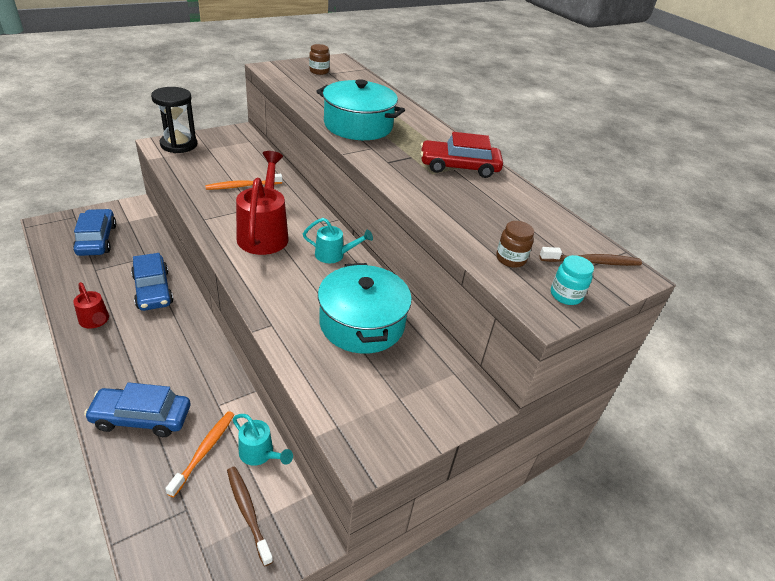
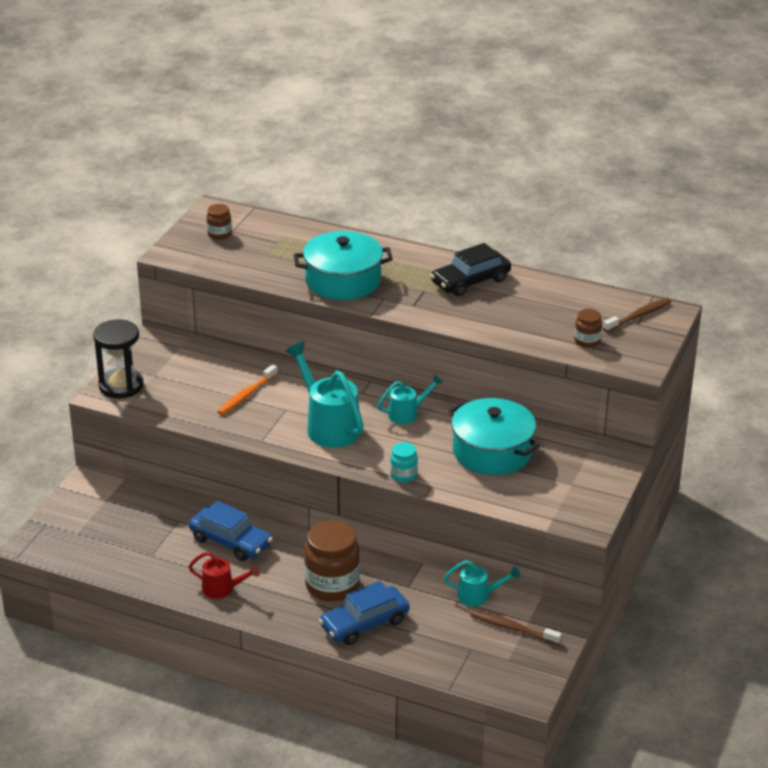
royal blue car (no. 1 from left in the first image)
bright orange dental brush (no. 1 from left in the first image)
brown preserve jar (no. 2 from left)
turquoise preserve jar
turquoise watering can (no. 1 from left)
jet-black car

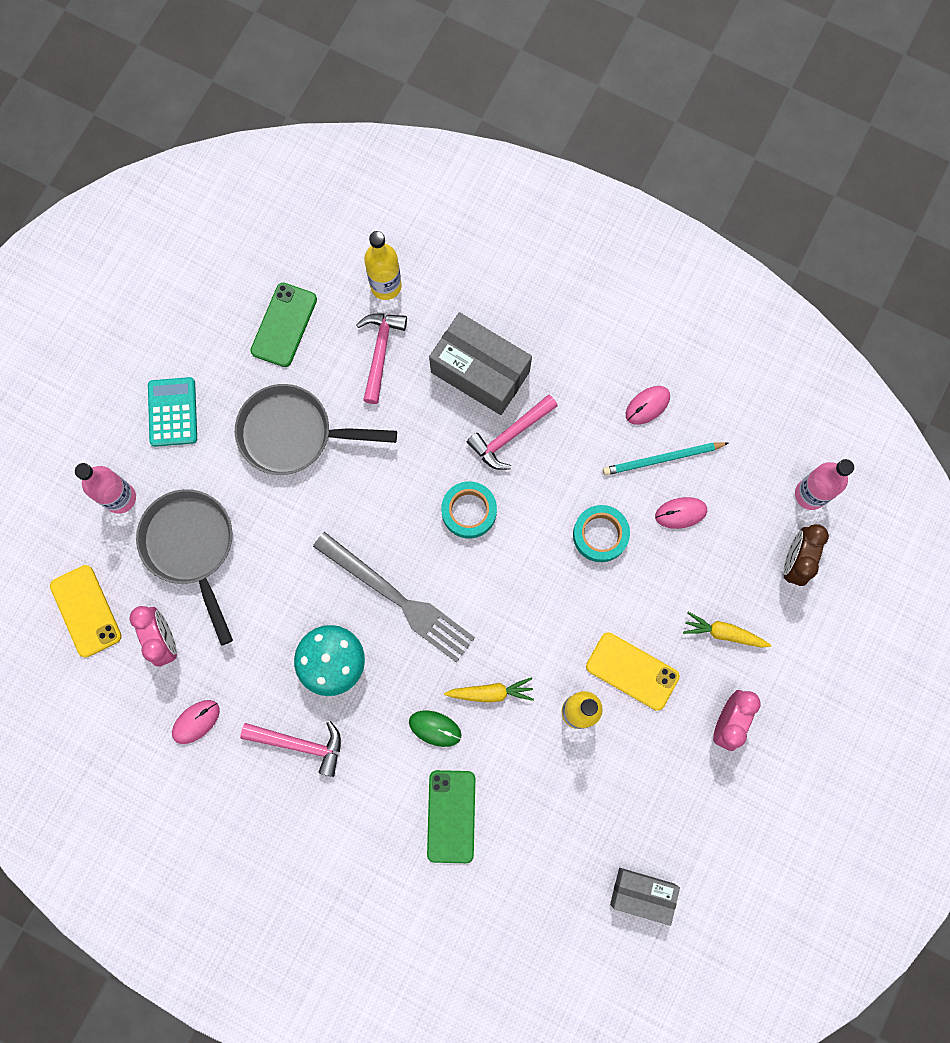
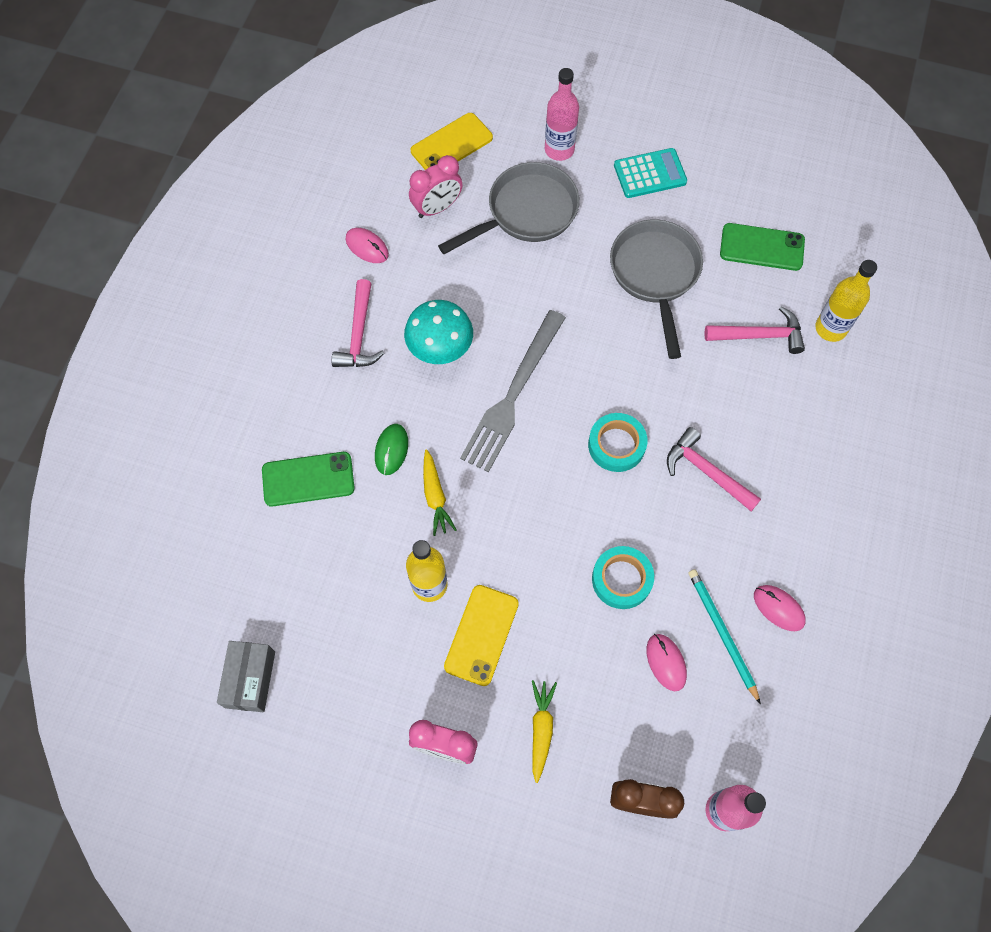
grey box (no. 1 from left in the first image)

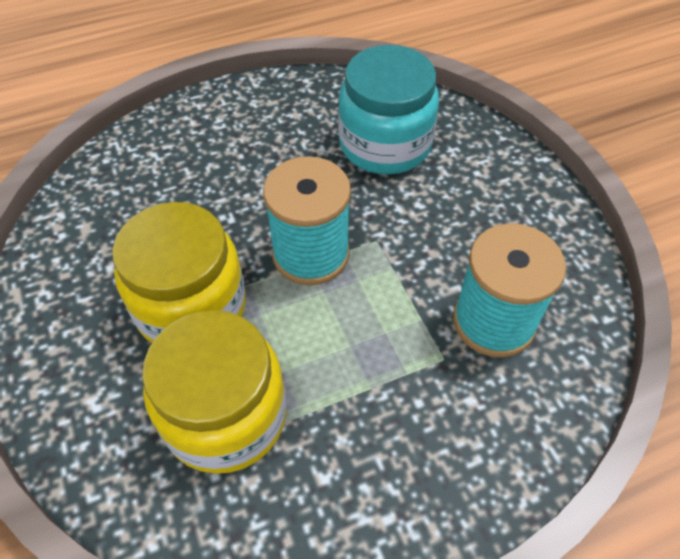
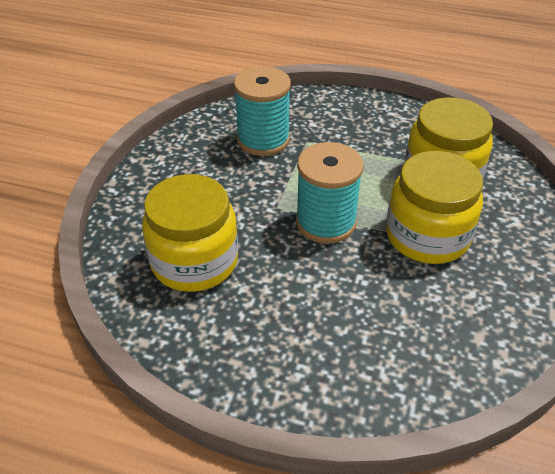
bright yellow preserve jar (no. 1 from left)

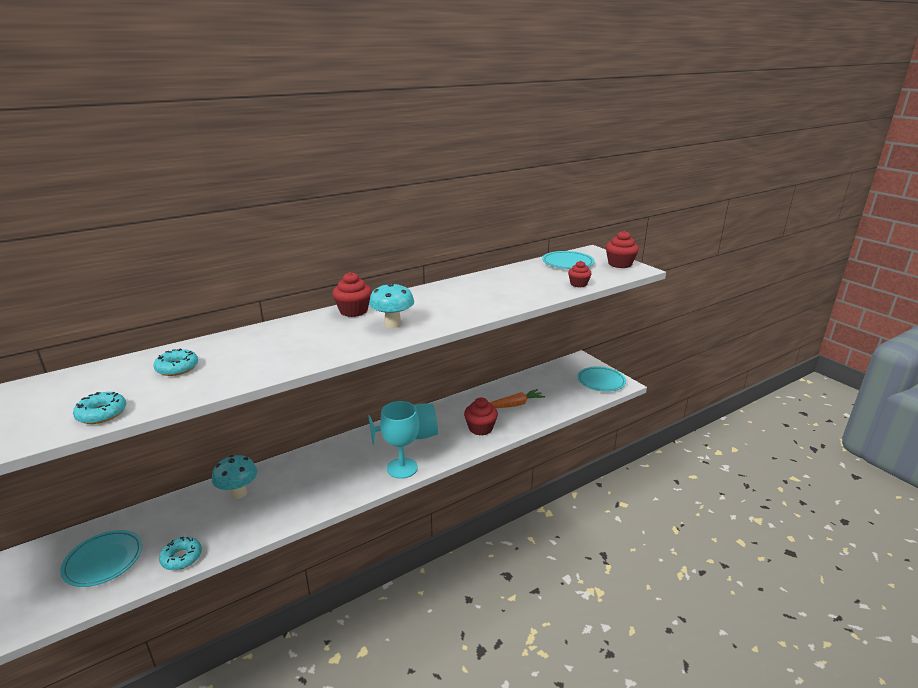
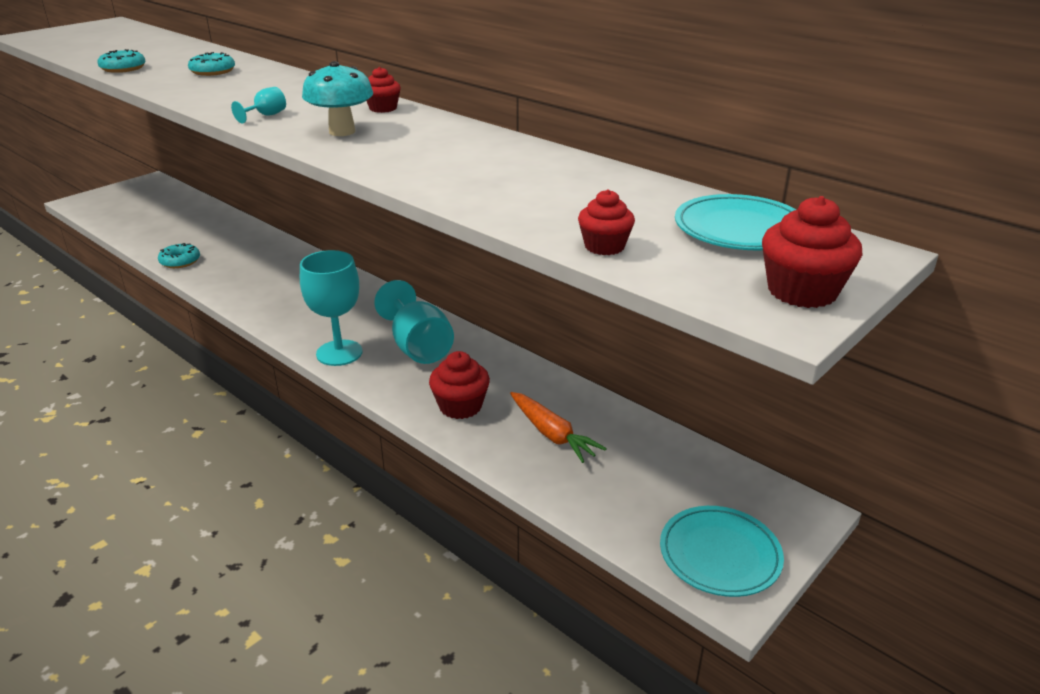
turquoise plate (no. 1 from left in the first image)
turquoise fungus (no. 1 from left in the first image)
turquoise wine glass (no. 1 from left)
scarlet cupcake (no. 1 from left)

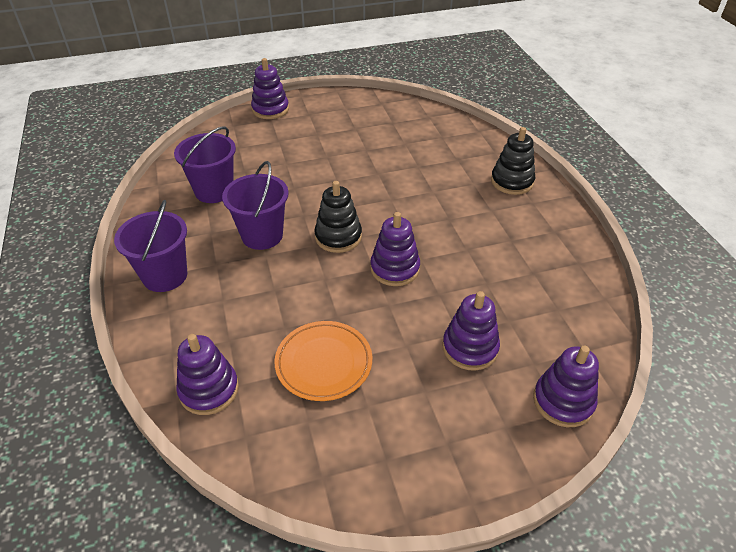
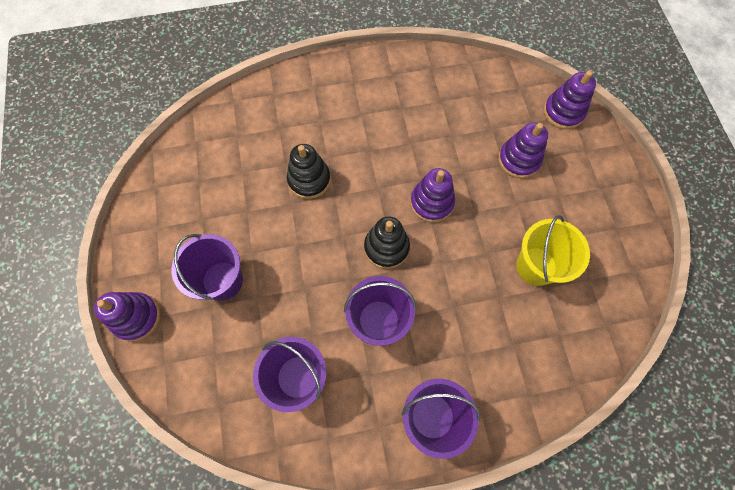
violet stacking toy (no. 1 from left in the first image)
violet pail (no. 1 from left)
jet-black stacking toy (no. 1 from left)
bright yellow pail

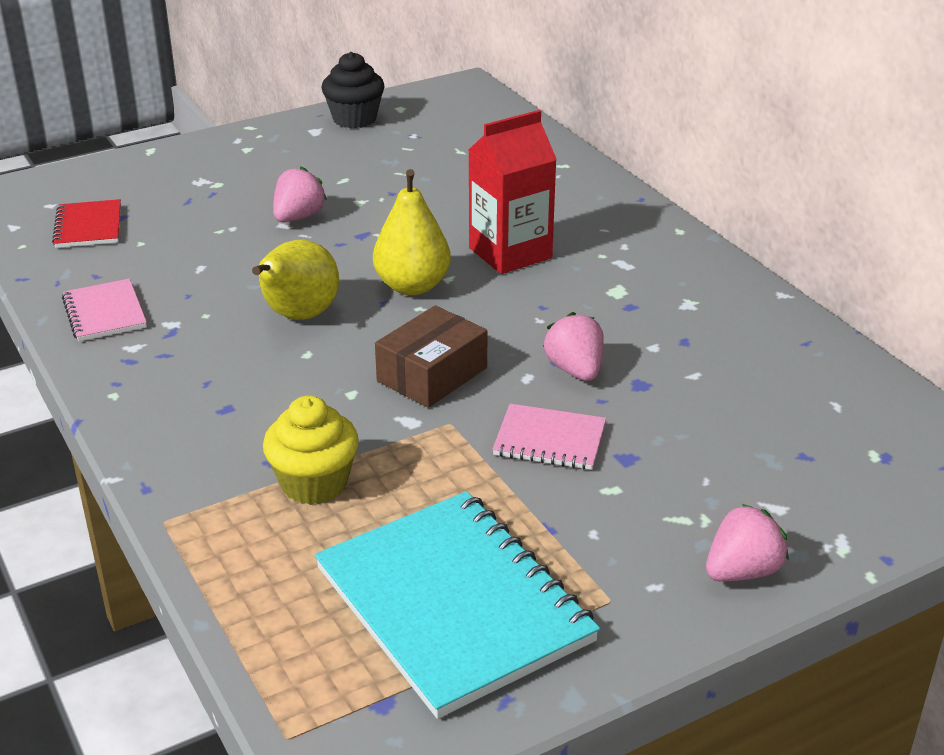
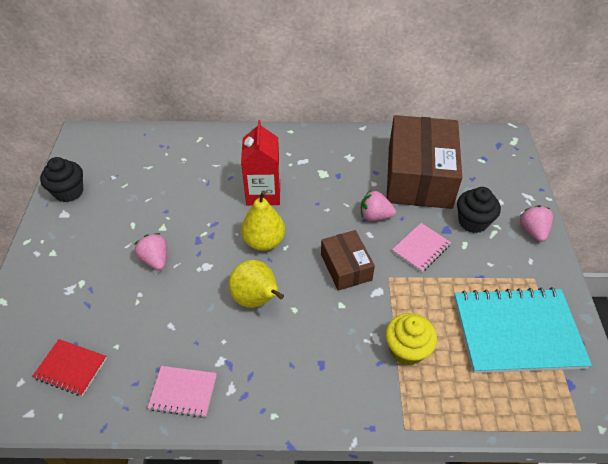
brown box (no. 2 from left)
jet-black cupcake (no. 2 from left)

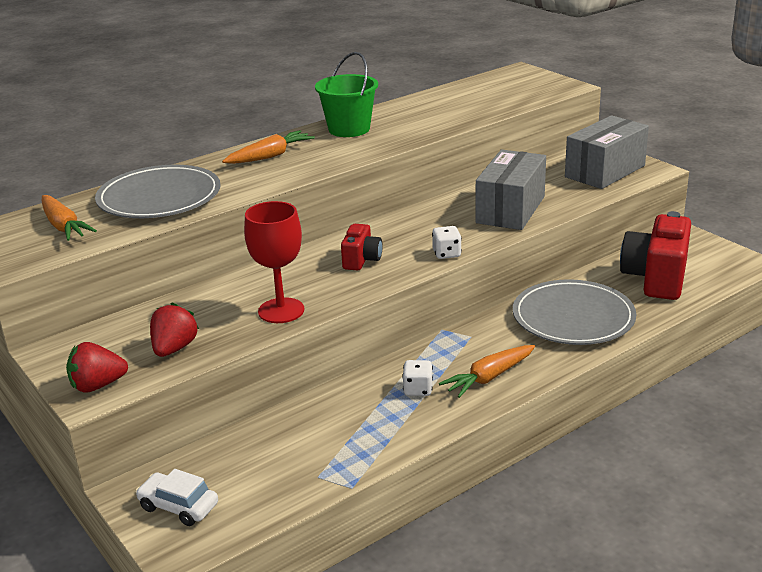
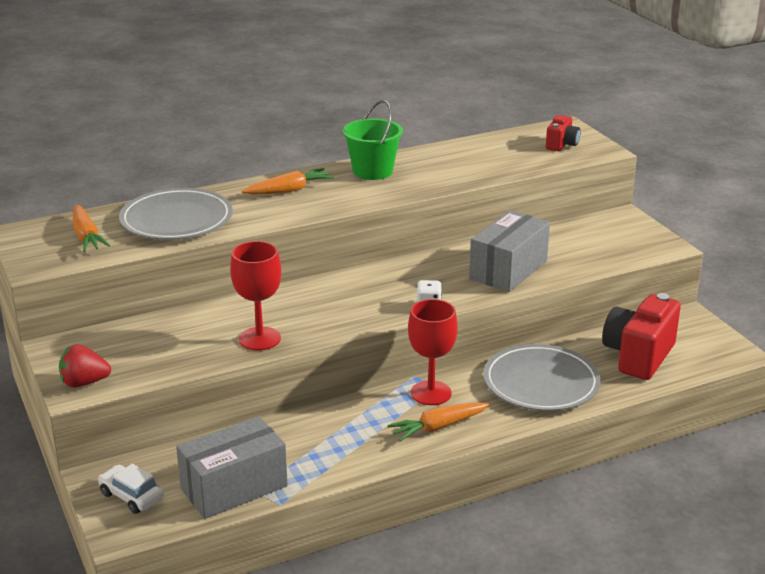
scarlet toy strawberry (no. 2 from left in the first image)
snow-white die (no. 1 from left in the first image)
scarlet wine glass (no. 2 from left)
scarlet compact camera (no. 1 from left)
grey box (no. 1 from left)

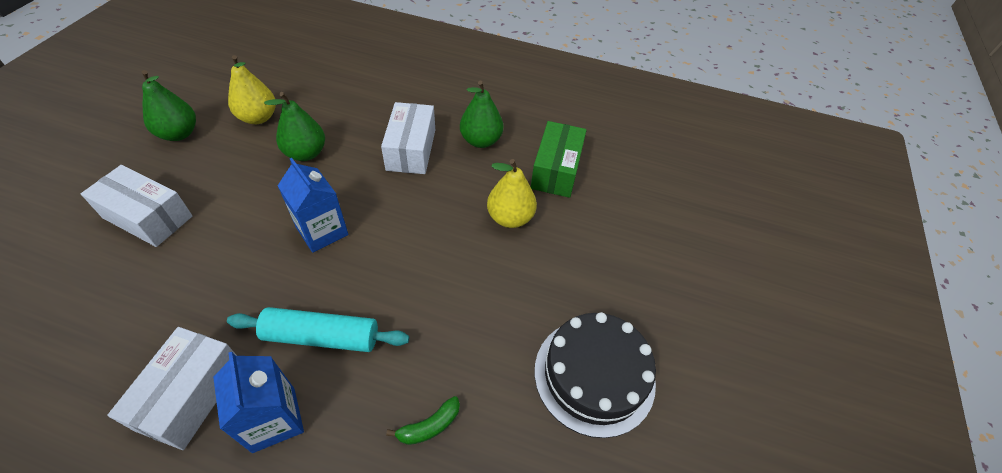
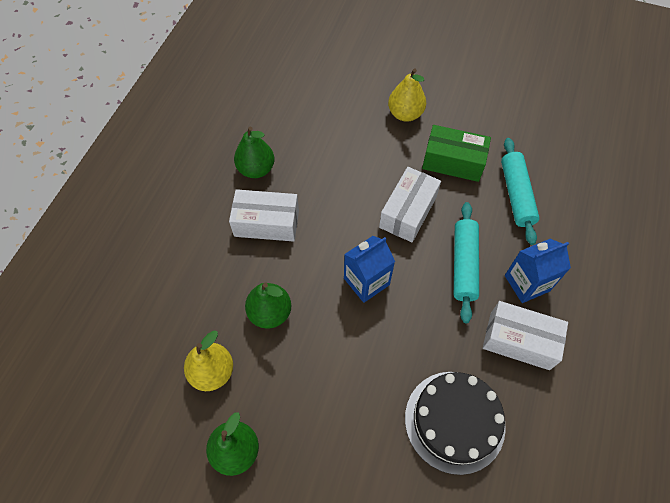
snow-white box (no. 2 from left)
bright yellow pear (no. 2 from left)
emerald box
jet-black cake
turquoise dough roller (no. 2 from left)

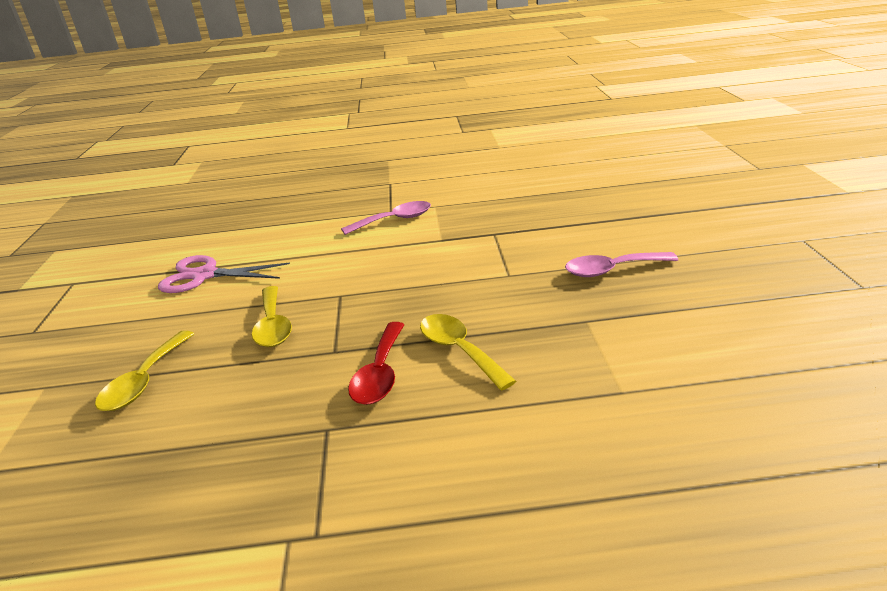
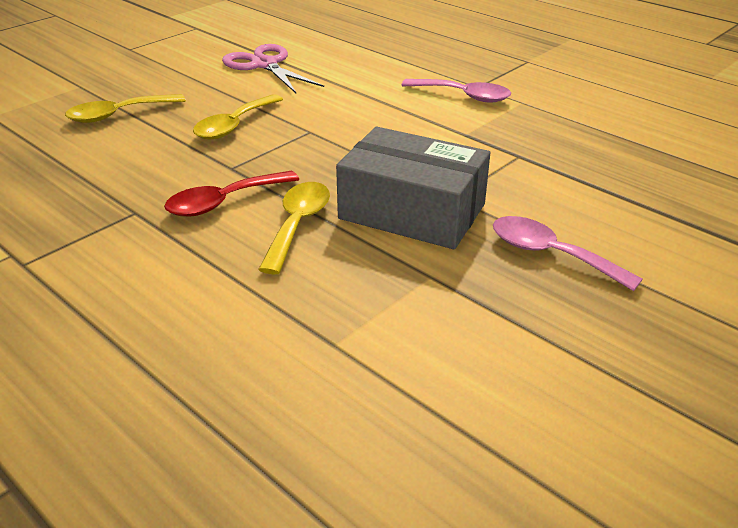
grey box

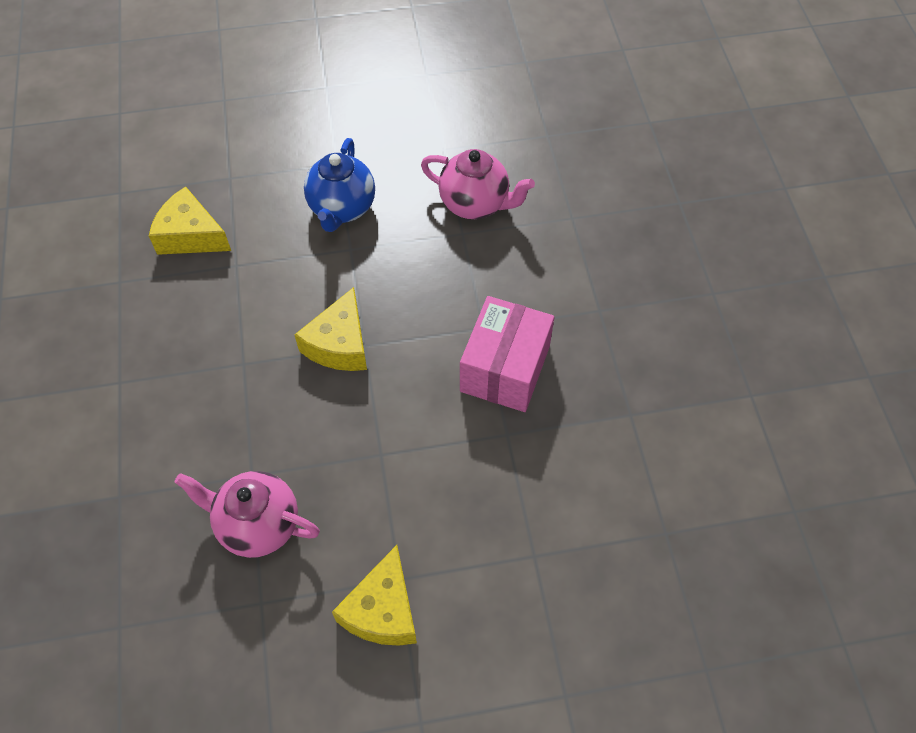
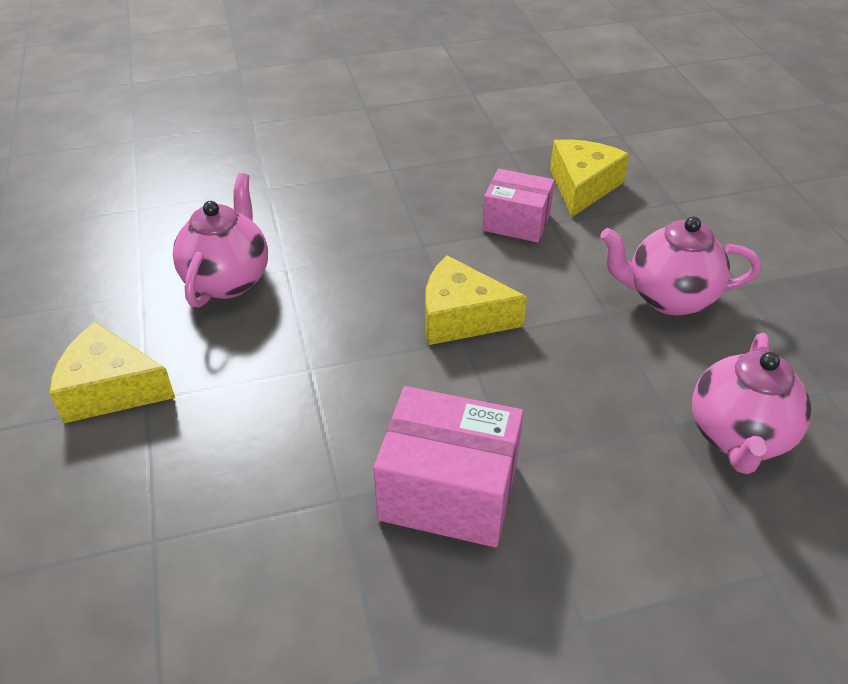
rose-pink box (no. 2 from left)
rose-pink teapot (no. 2 from left)

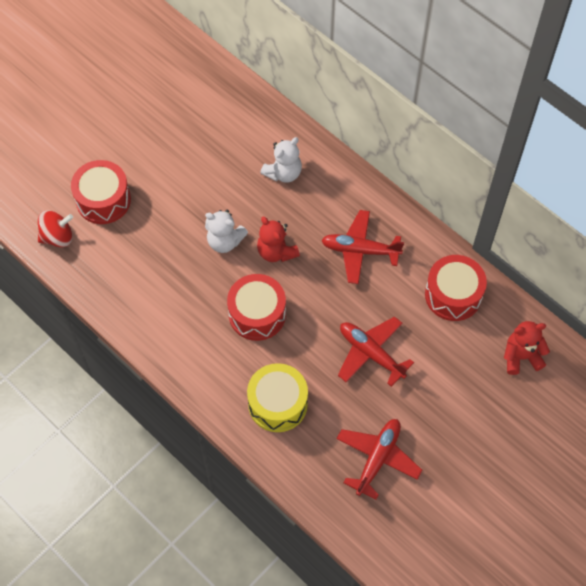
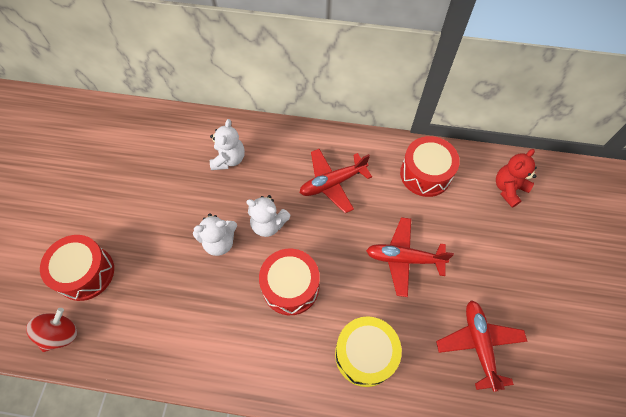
snow-white teddy bear (no. 3 from left)

